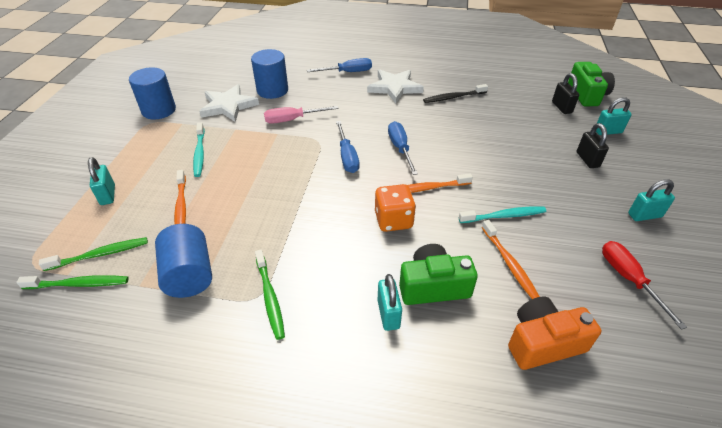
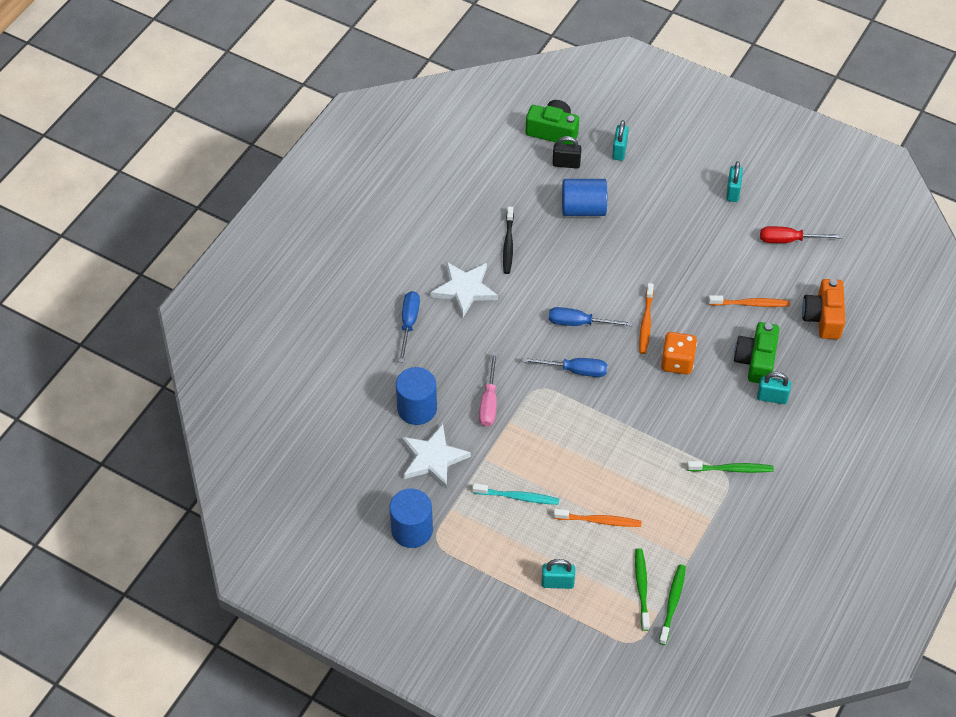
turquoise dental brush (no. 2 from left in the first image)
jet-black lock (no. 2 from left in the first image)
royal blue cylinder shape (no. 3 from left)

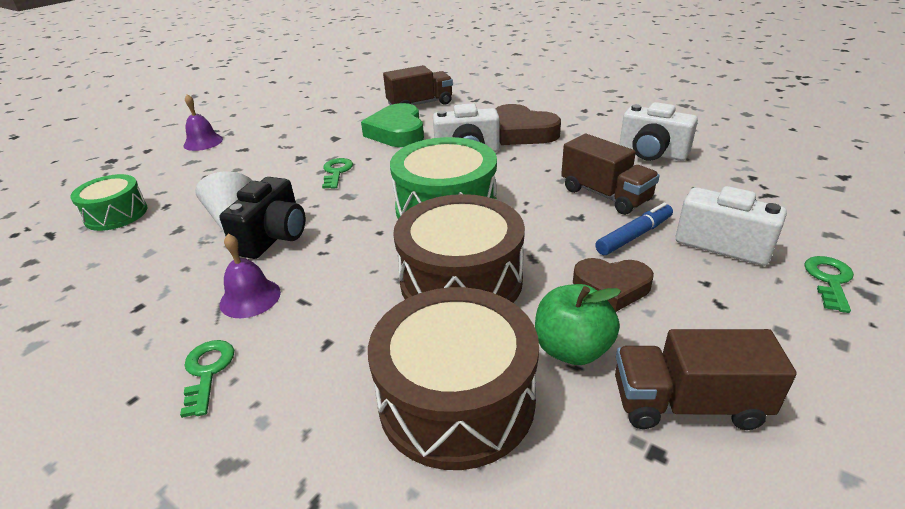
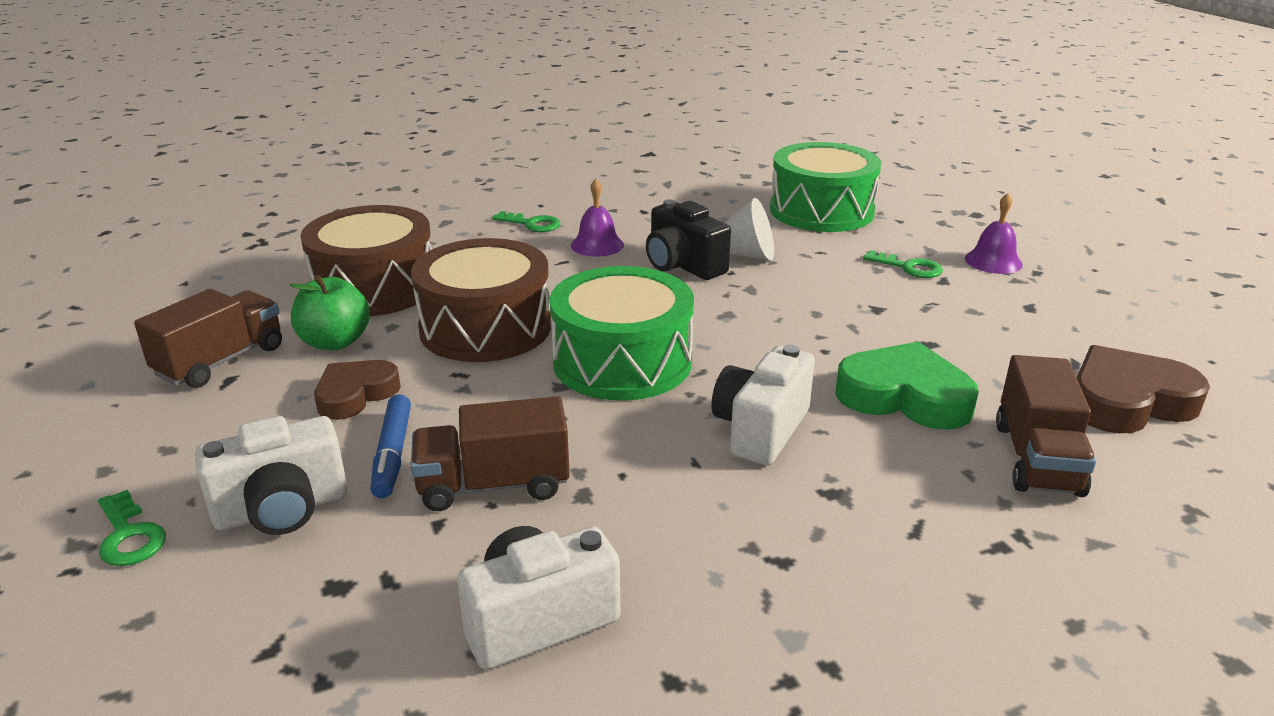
emerald latchkey (no. 3 from left)
brown heart (no. 2 from left)
emerald toy drum (no. 2 from left)

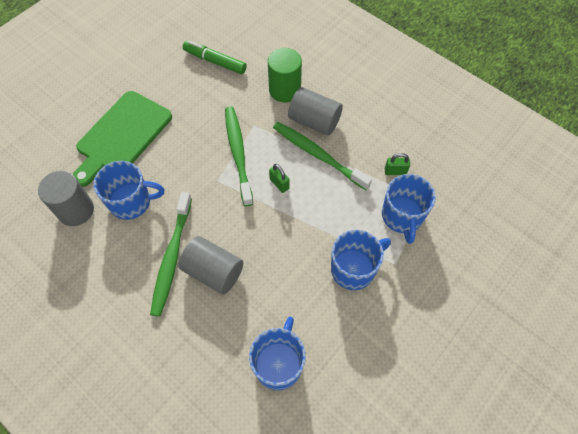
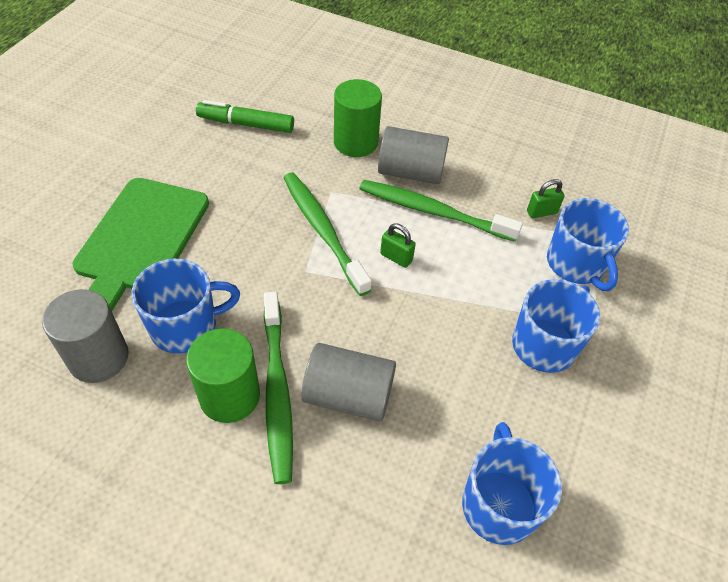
emerald cylinder shape (no. 1 from left)

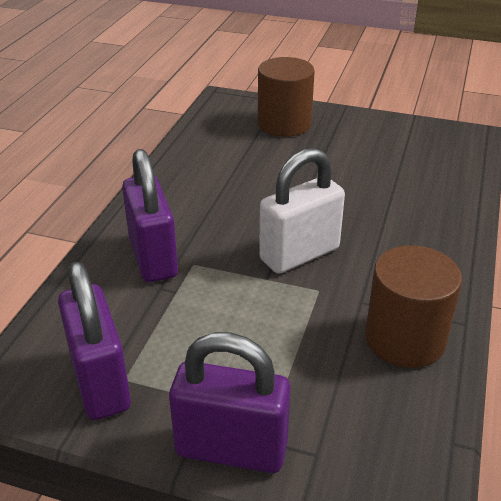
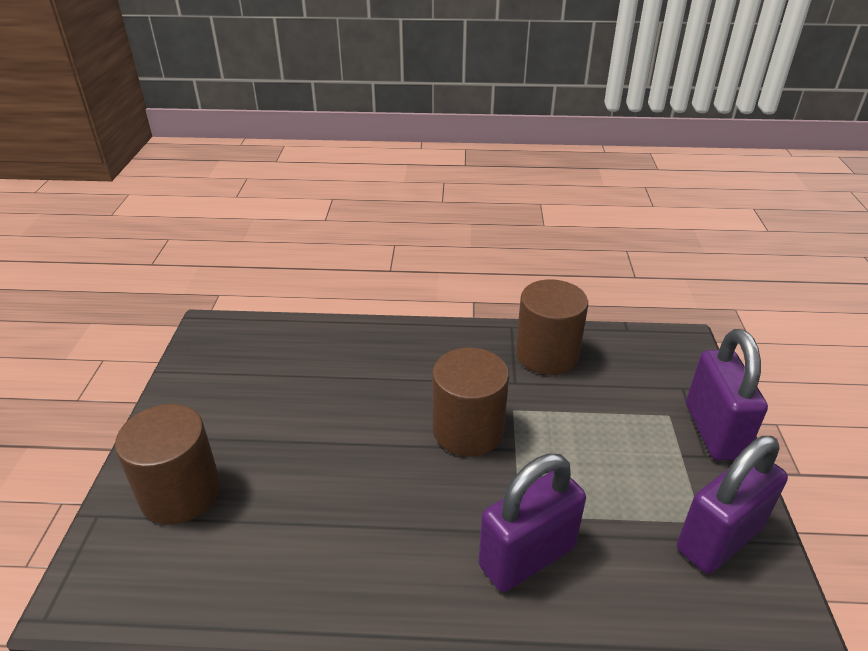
brown cylinder shape (no. 2 from left)

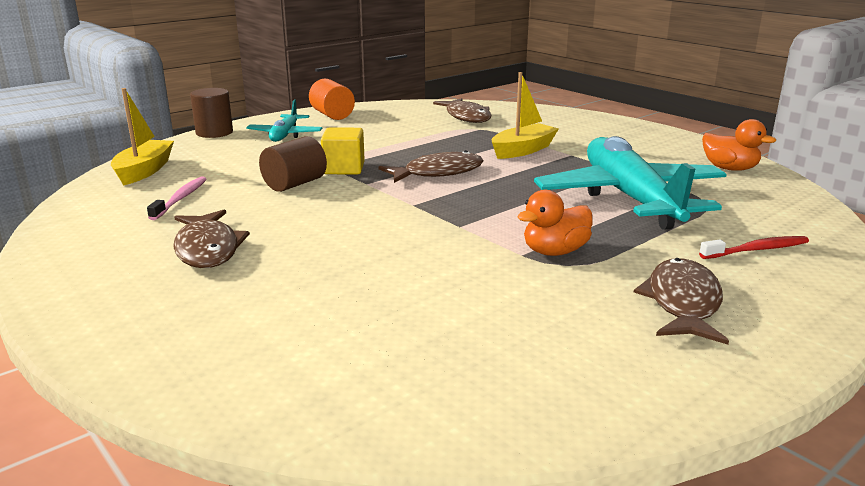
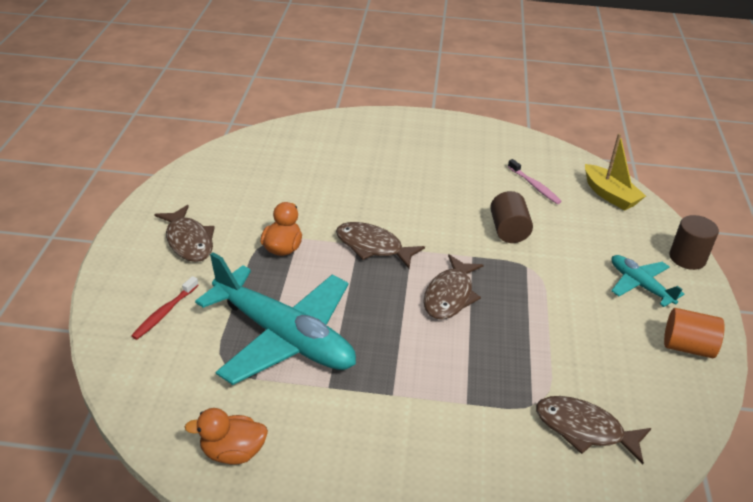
bright yellow block
bright yellow sailboat (no. 2 from left in the first image)
brown toy fish (no. 2 from left)

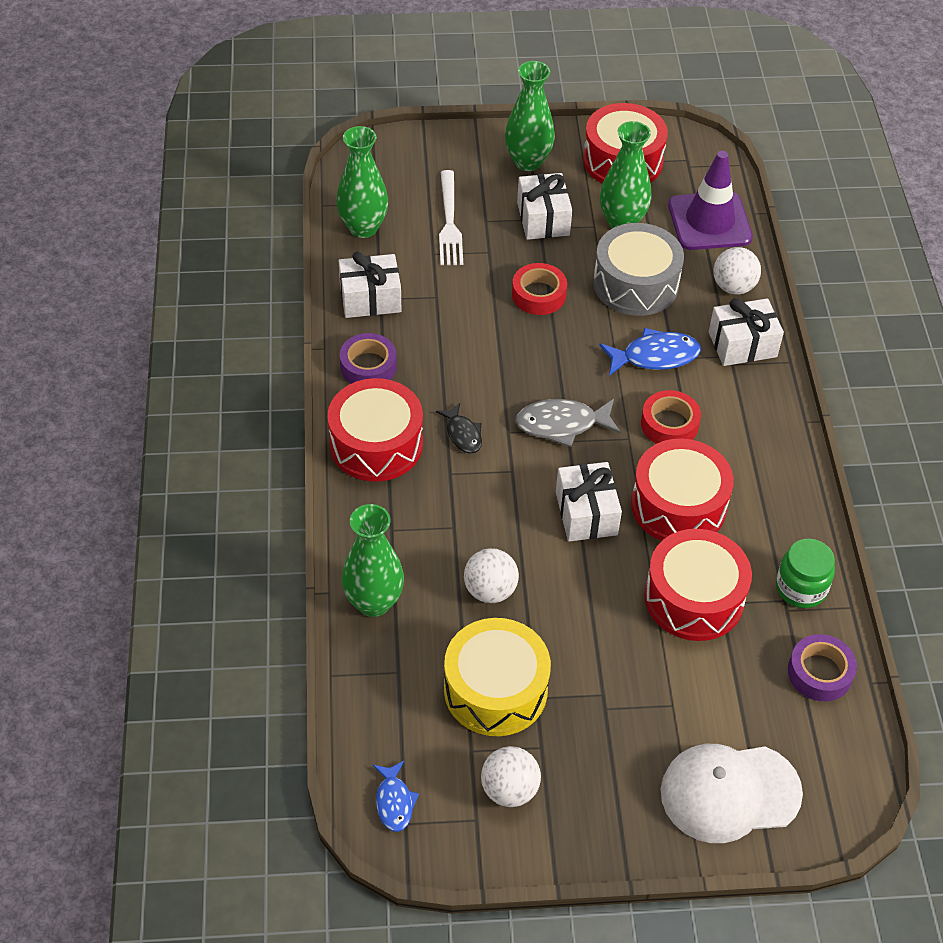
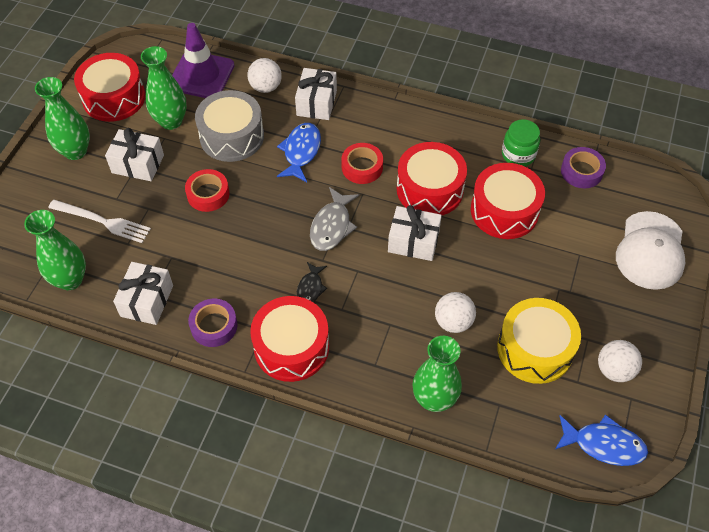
jet-black toy fish
royal blue toy fish (no. 2 from left)

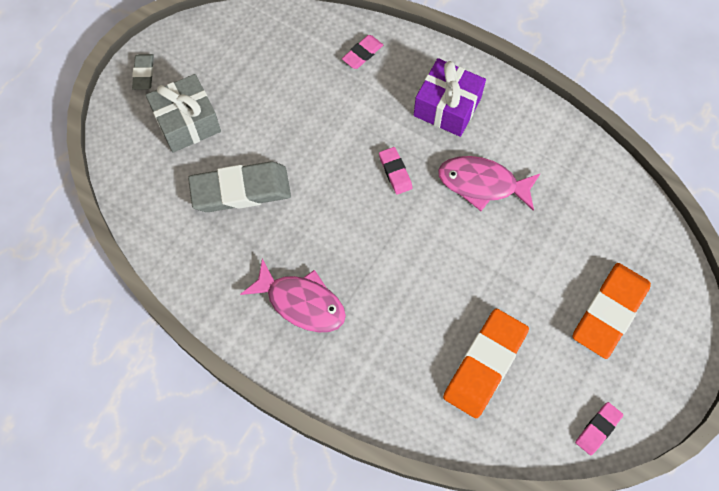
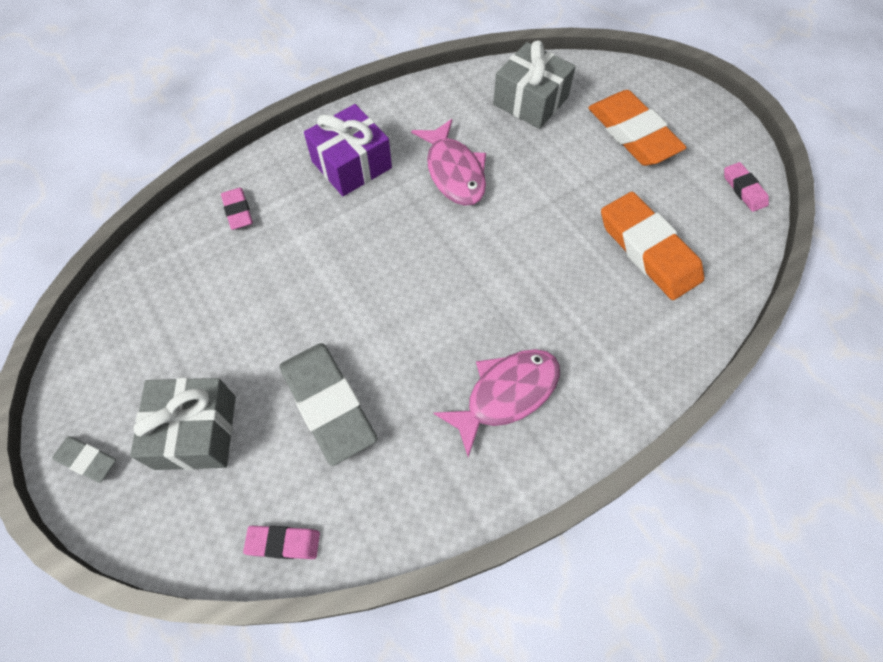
grey wrapped gift (no. 2 from left)
rose-pink gum eraser (no. 2 from left)
grey gum eraser (no. 2 from left)
rose-pink toy fish (no. 1 from left)

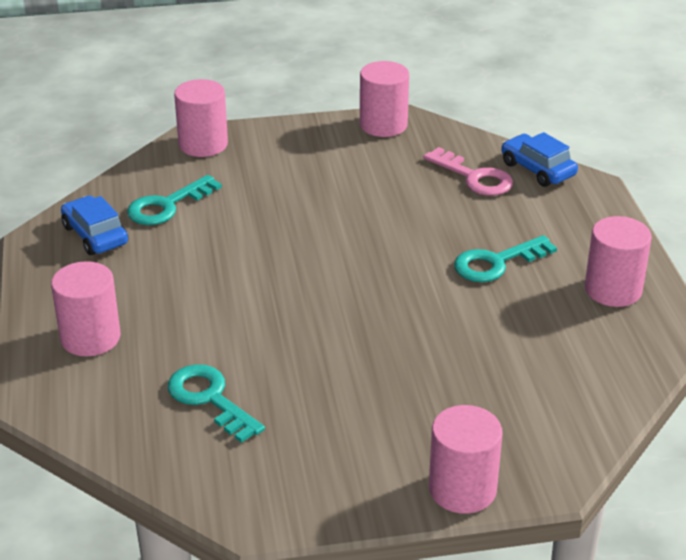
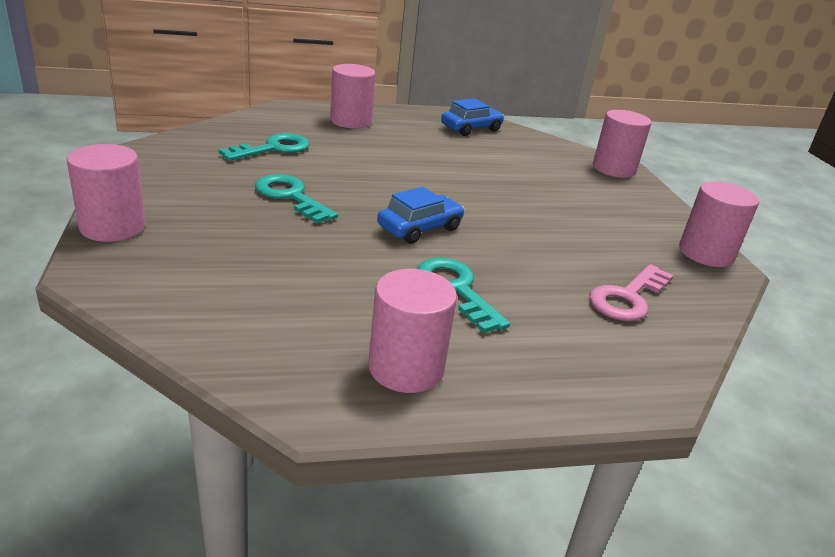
turquoise latchkey (no. 2 from left)
royal blue car (no. 1 from left)

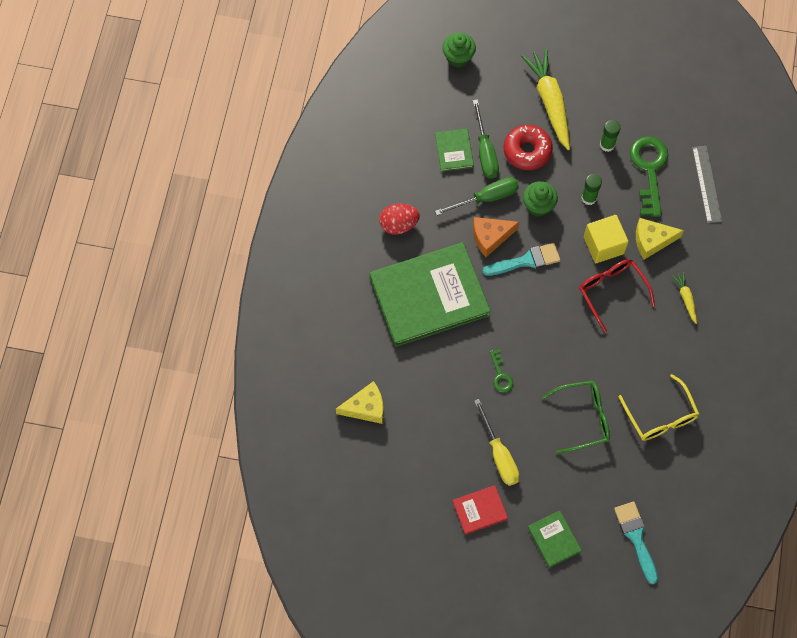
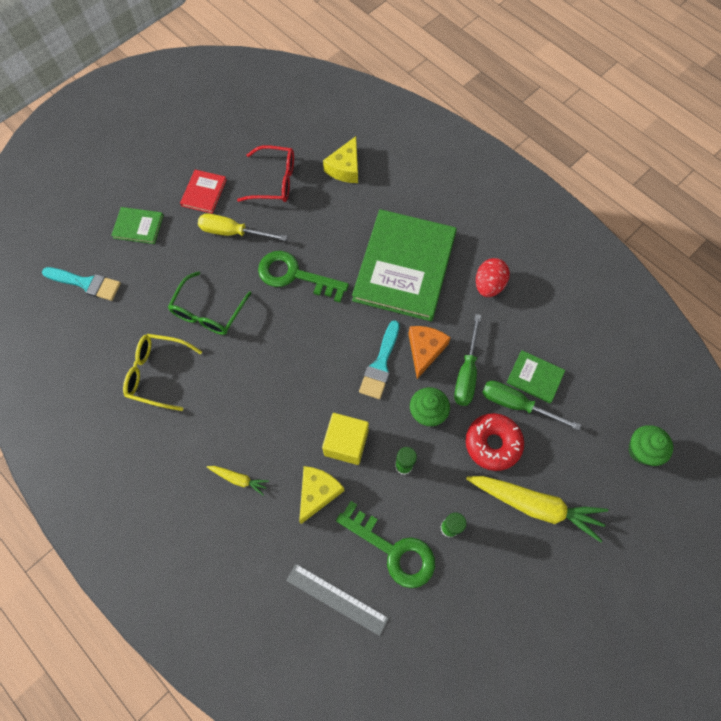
scarlet glasses
emerald latchkey (no. 1 from left)

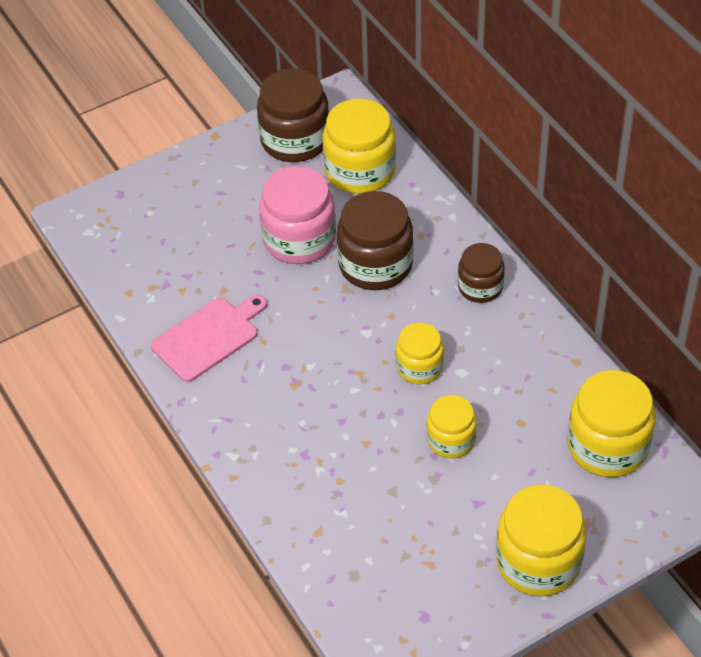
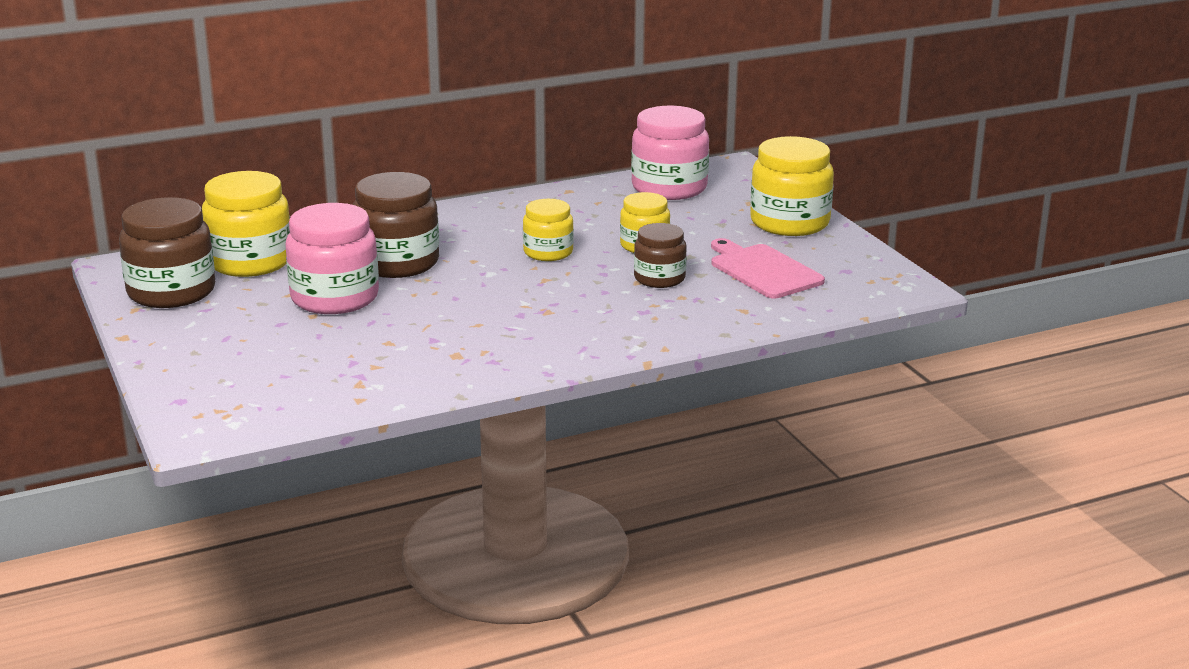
rose-pink bread board
brown preserve jar (no. 3 from left)
rose-pink preserve jar (no. 2 from left)

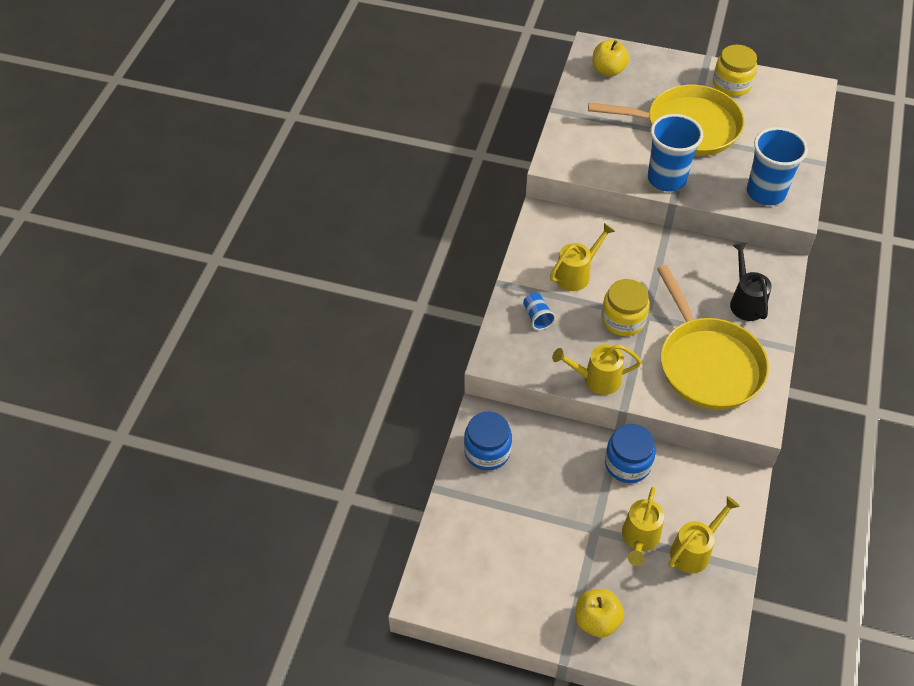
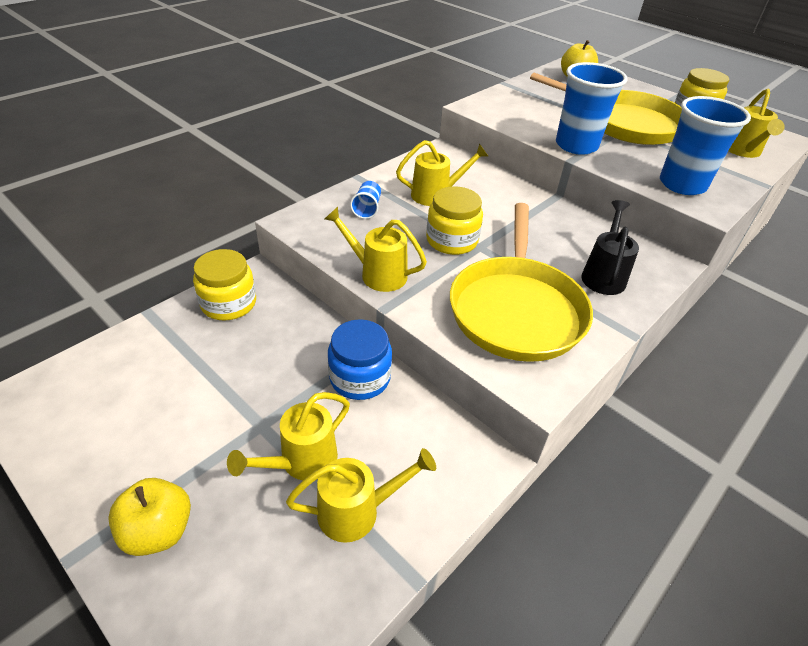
bright yellow watering can (no. 5 from left)
bright yellow preserve jar (no. 1 from left)

